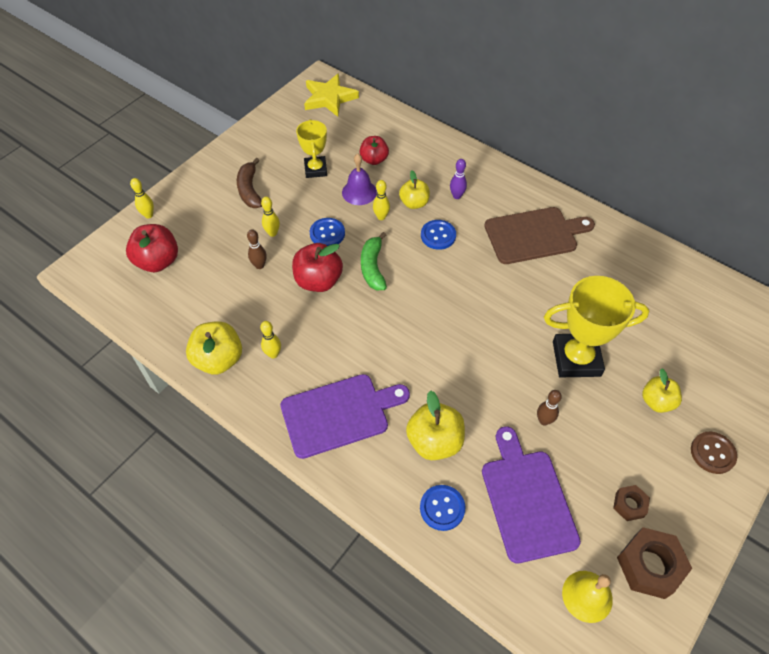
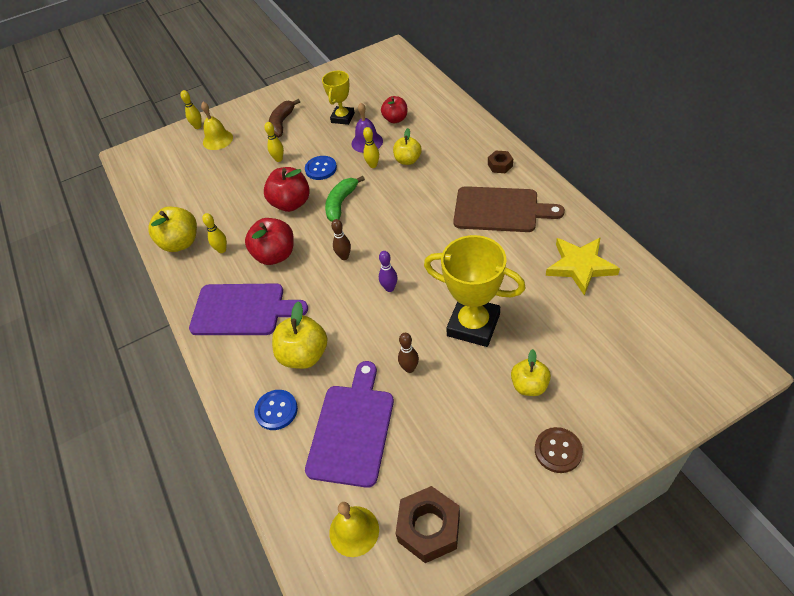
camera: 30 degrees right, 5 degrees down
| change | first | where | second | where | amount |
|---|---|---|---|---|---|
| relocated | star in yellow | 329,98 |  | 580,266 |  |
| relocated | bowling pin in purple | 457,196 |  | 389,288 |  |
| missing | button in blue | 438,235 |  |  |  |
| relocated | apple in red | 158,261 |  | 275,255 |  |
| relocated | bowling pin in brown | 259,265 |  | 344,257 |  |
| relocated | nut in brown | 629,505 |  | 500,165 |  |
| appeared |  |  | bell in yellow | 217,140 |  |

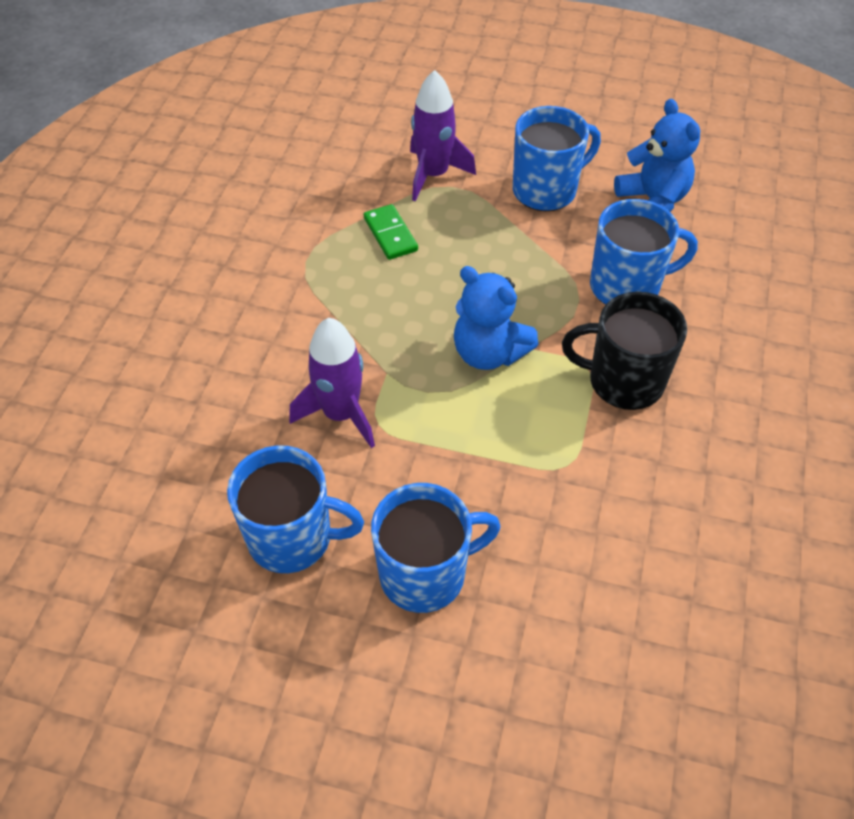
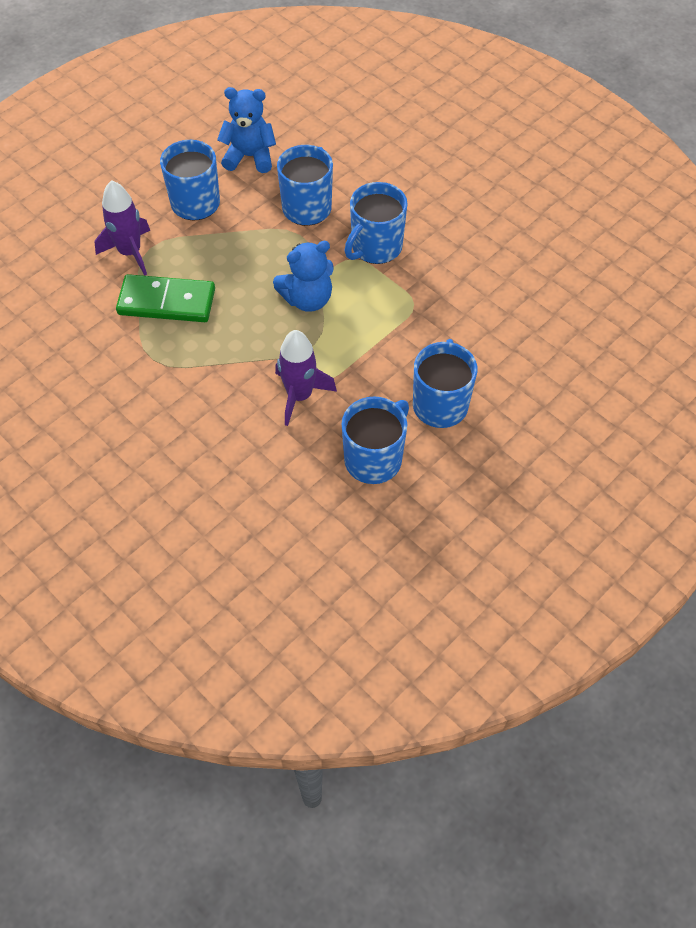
camera: 60 degrees left, 5 degrees up
| change | first | where | second | where | amount |
|---|---|---|---|---|---|
| size | domino in green | 390,234 |  | 167,301 | x1.75 |
| colour | mug in black | 623,381 | mug in blue | 375,247 |  |

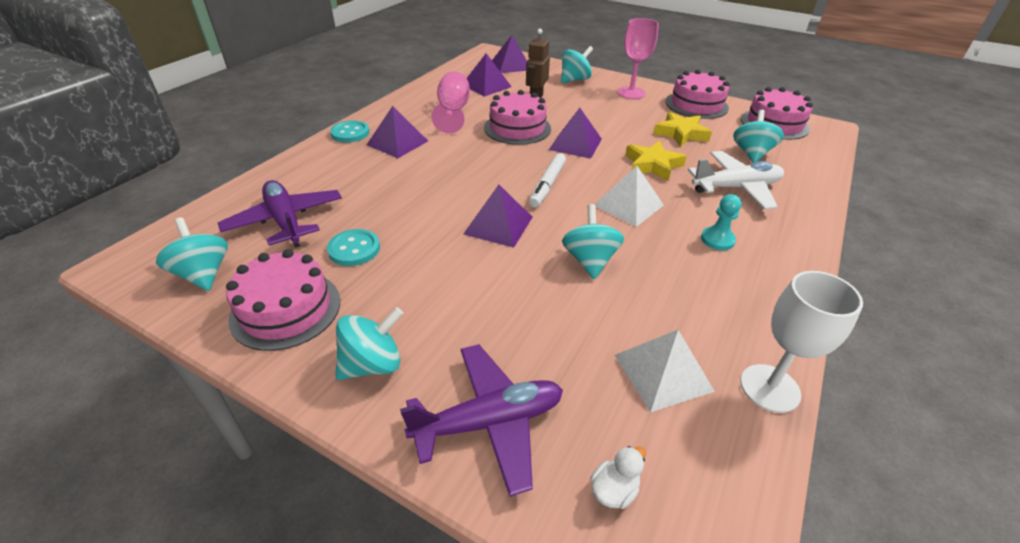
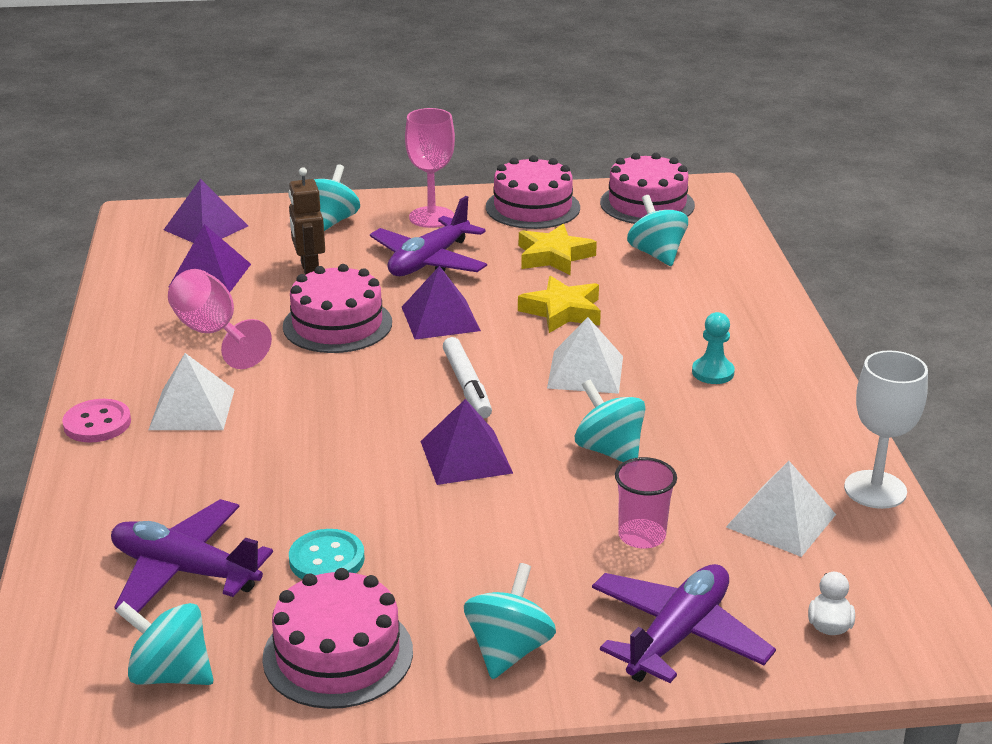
camera: 35 degrees left, 10 degrees down
| change | first | where | second | where | amount |
|---|---|---|---|---|---|
| colour | pyramid in purple | 397,143 | pyramid in white | 192,409 |  |
| colour | button in turquoise | 350,133 | button in pink | 97,423 |  |
| missing | plane in white | 736,188 |  |  |  |
| appeared |  |  | plane in purple | 429,261 |  |
| appeared |  |  | cup in pink | 641,536 |  |

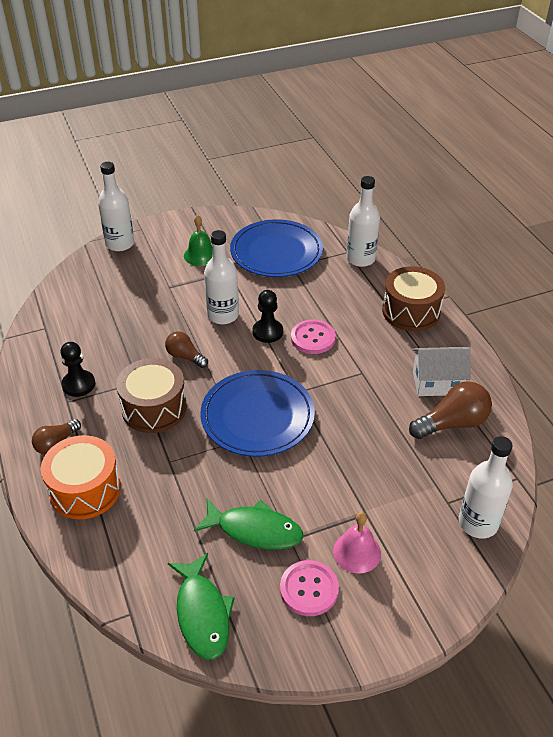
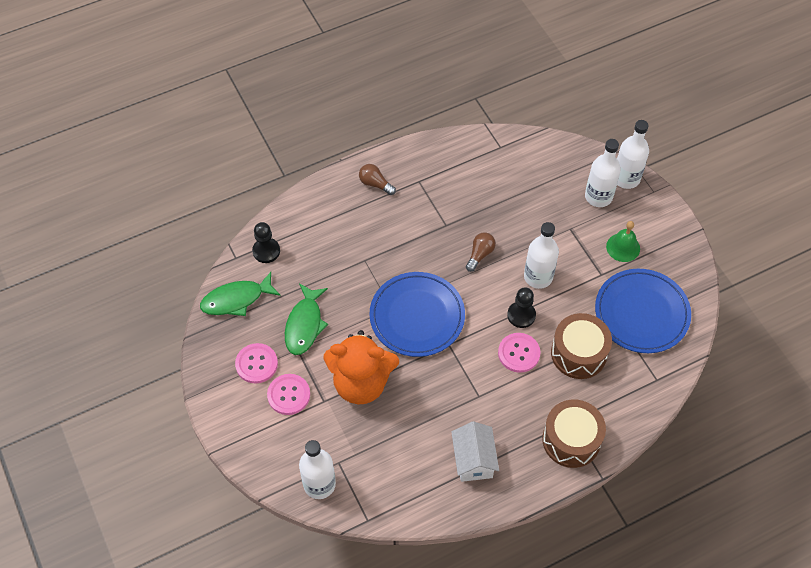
camera: 85 degrees right, 15 degrees up
| change | first | where | second | where | amount |
|---|---|---|---|---|---|
| relocated | bottle in white | 360,259 |  | 598,196 |  |
| relocated | pawn in black | 78,384 |  | 266,251 |  |
| relocated | drum in brown | 154,408 |  | 578,353 |  |
| missing | light bulb in brown | 452,423 |  |  |  |
| missing | drum in orange | 85,489 |  |  |  |
| exchanged | bell in pink | 357,552 | button in pink | 288,395 |  |
| appeared |  |  | teddy bear in orange | 361,383 |  |

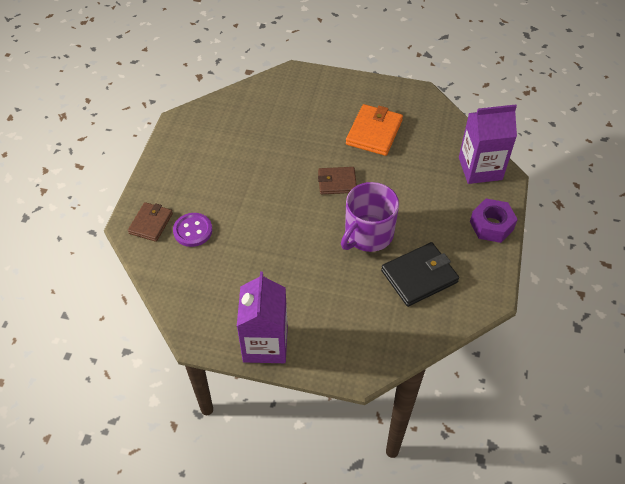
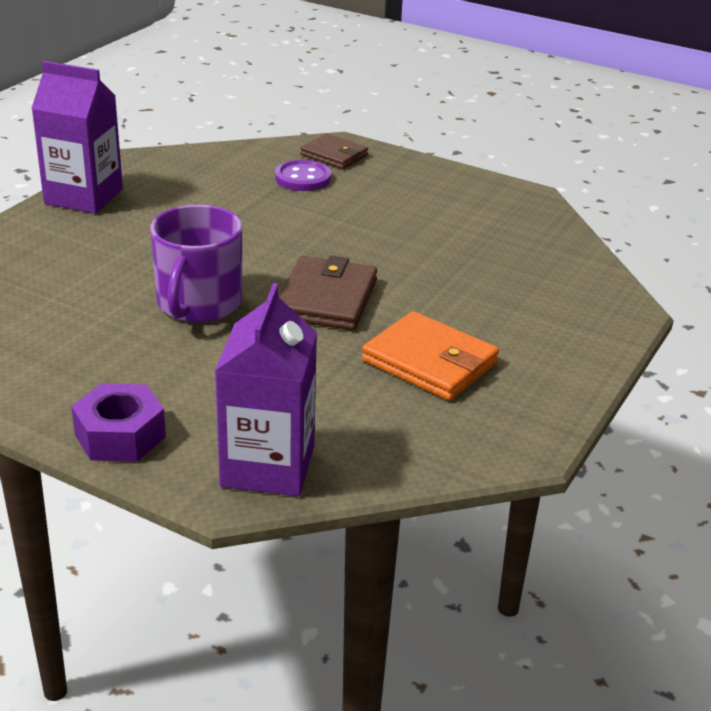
camera: 105 degrees right, 20 degrees down
| change | first | where | second | where | amount |
|---|---|---|---|---|---|
| size | wallet in brown | 337,182 |  | 326,299 | x1.52 |
| spun | mug in purple | 368,234 |  | 198,303 | 135 degrees counterclockwise |
| missing | wallet in black | 419,276 |  |  |  |

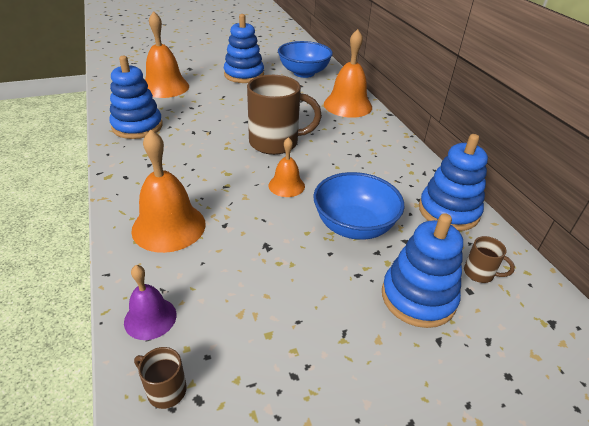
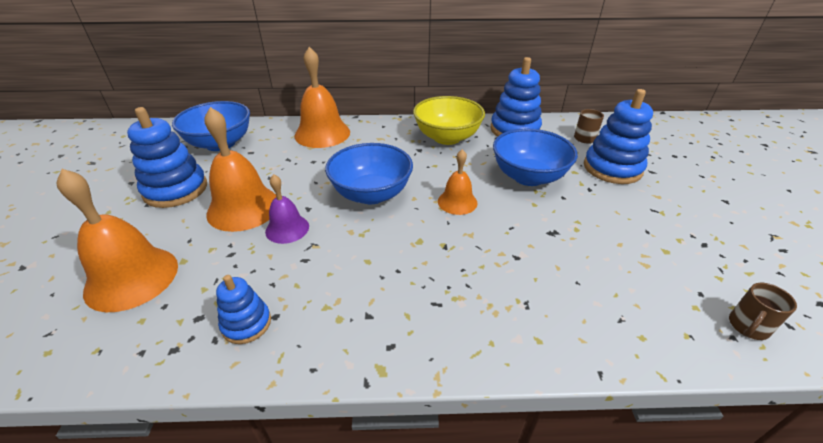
camera: 70 degrees left, 0 degrees up
| change | first | where | second | where | amount |
|---|---|---|---|---|---|
| size | stacking toy in blue | 137,126 |  | 246,324 | x0.57 |
| exchanged | mug in brown | 276,143 | bowl in blue | 371,194 |  |
| relocated | bell in orange | 169,226 |  | 243,208 |  |
| relocated | bell in purple | 150,318 |  | 287,228 |  |
| appeared |  |  | bowl in yellow | 447,137 |  |

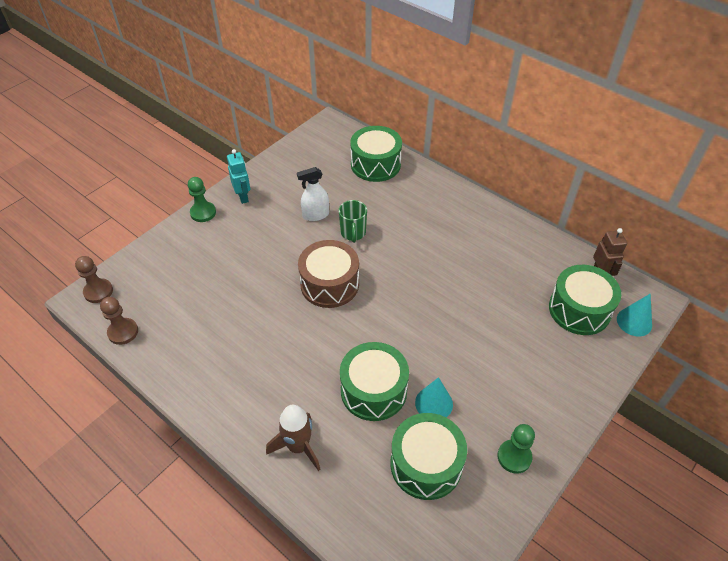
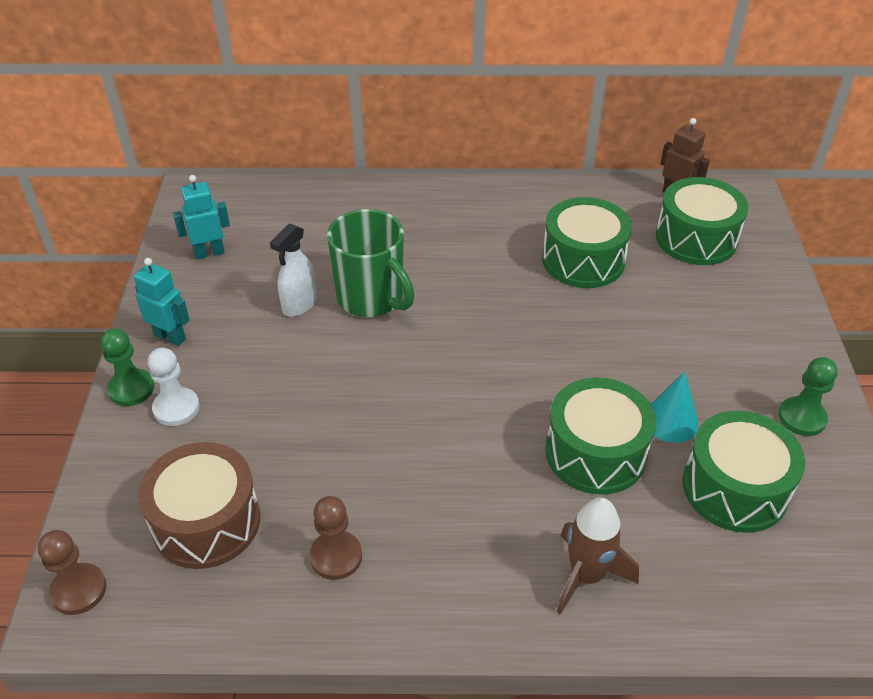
camera: 40 degrees left, 5 degrees down
| change | first | where | second | where | amount |
|---|---|---|---|---|---|
| relocated | drum in green | 375,164 |  | 583,260 |  |
| size | mug in green | 353,233 |  | 371,298 | x1.67 |
| relocated | drum in brown | 329,284 |  | 206,522 |  |
| missing | cone in turquoise | 634,322 |  |  |  |
| relocated | pawn in brown | 123,332 |  | 336,556 |  |
| appeared |  |  | robot in turquoise | 209,253 |  |
| appeared |  |  | pawn in white | 176,408 |  |

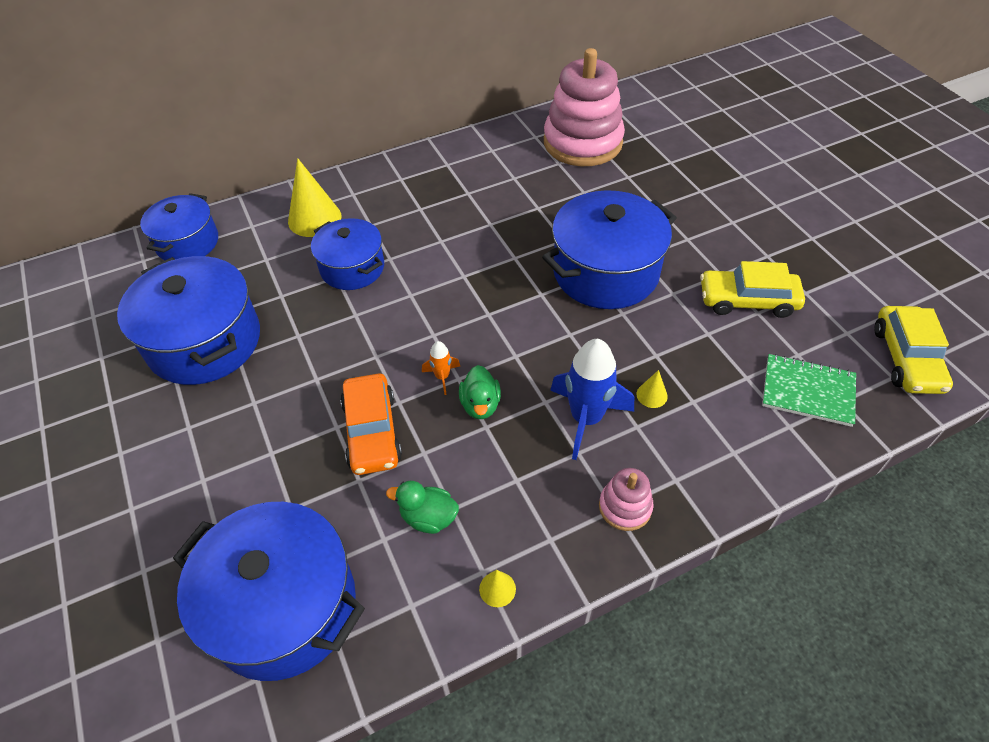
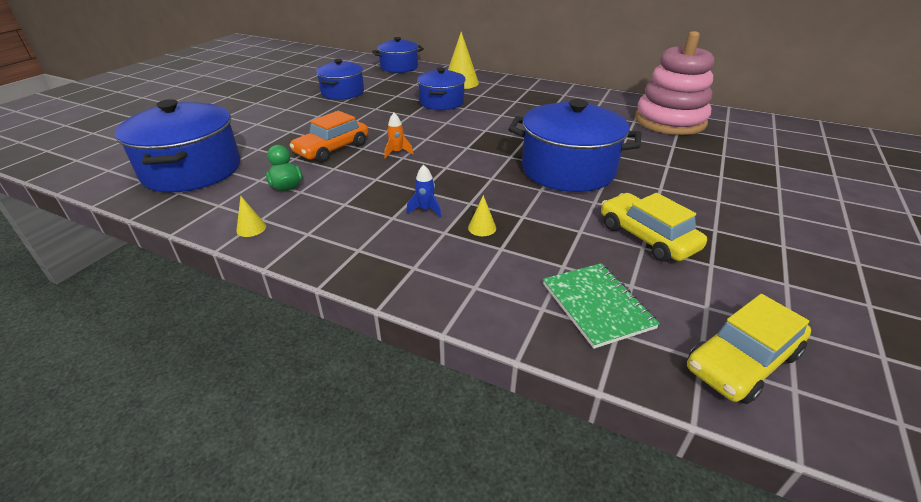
camera: 50 degrees right, 15 degrees down
| change | first | where | second | where | amount |
|---|---|---|---|---|---|
| size | pot in blue | 204,342 |  | 342,92 | x0.62 |
| size | rocket in blue | 586,418 |  | 426,210 | x0.47 |
| missing | duck in green | 480,405 |  |  |  |
| missing | stacking toy in pink | 625,507 |  |  |  |

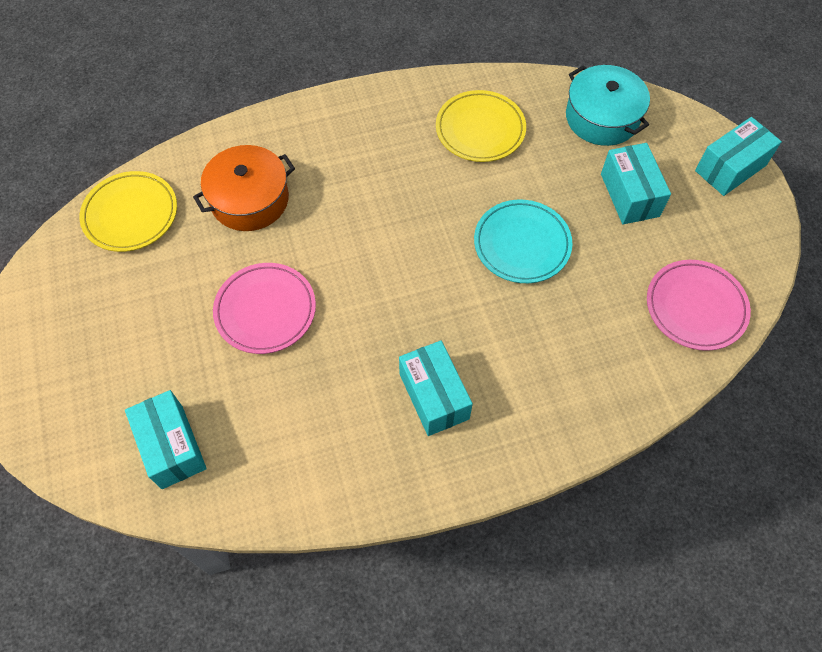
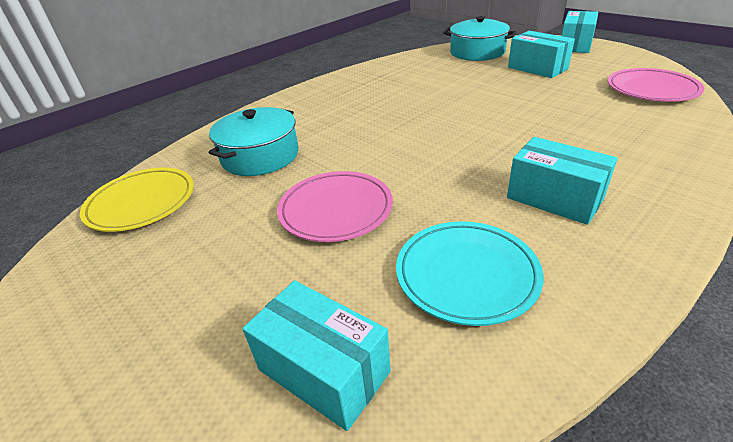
camera: 25 degrees left, 25 degrees down
| change | first | where | second | where | amount |
|---|---|---|---|---|---|
| missing | plate in yellow | 480,129 |  |  |  |
| colour | pot in orange | 249,199 | pot in turquoise | 260,156 |  |
| relocated | plate in turquoise | 522,244 |  | 466,275 |  |

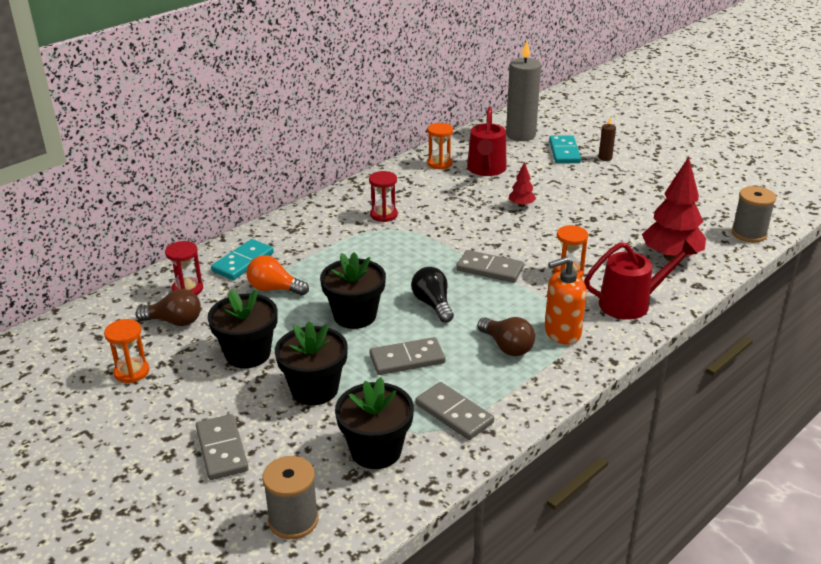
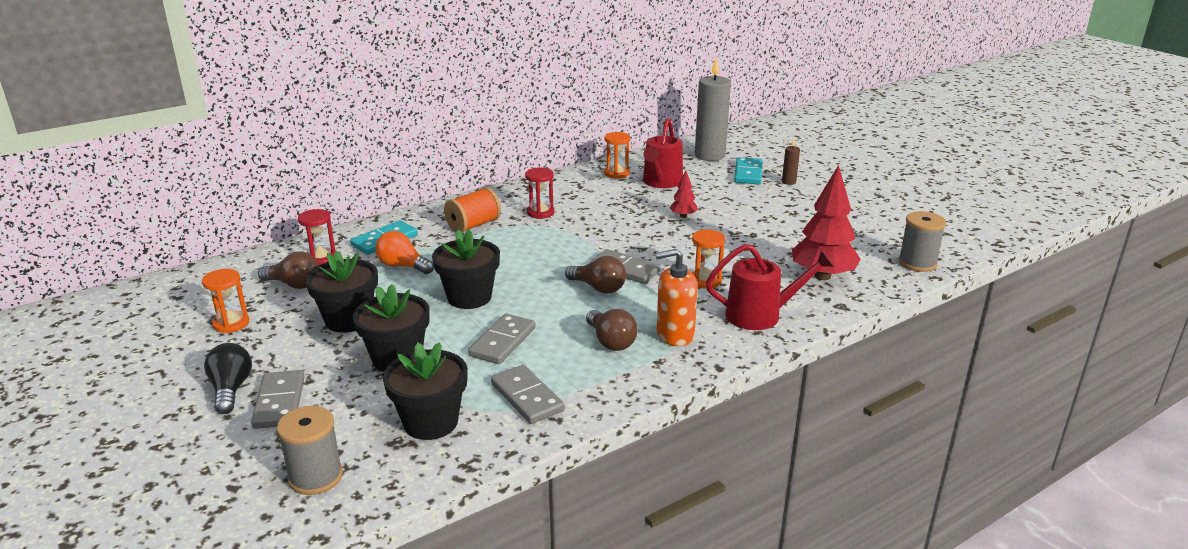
camera: 10 degrees right, 5 degrees down
| change | first | where | second | where | amount |
|---|---|---|---|---|---|
| relocated | light bulb in black | 433,304 |  | 231,389 |  |
| spun | domino in grey | 407,359 |  | 503,342 | 60 degrees counterclockwise |
| appeared |  |  | spool in orange | 473,225 |  |
| appeared |  |  | light bulb in brown | 598,288 |  |

